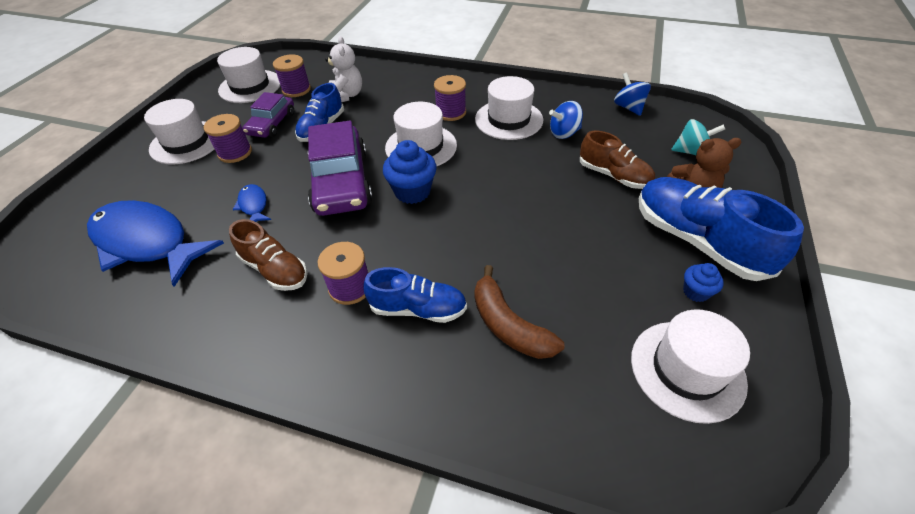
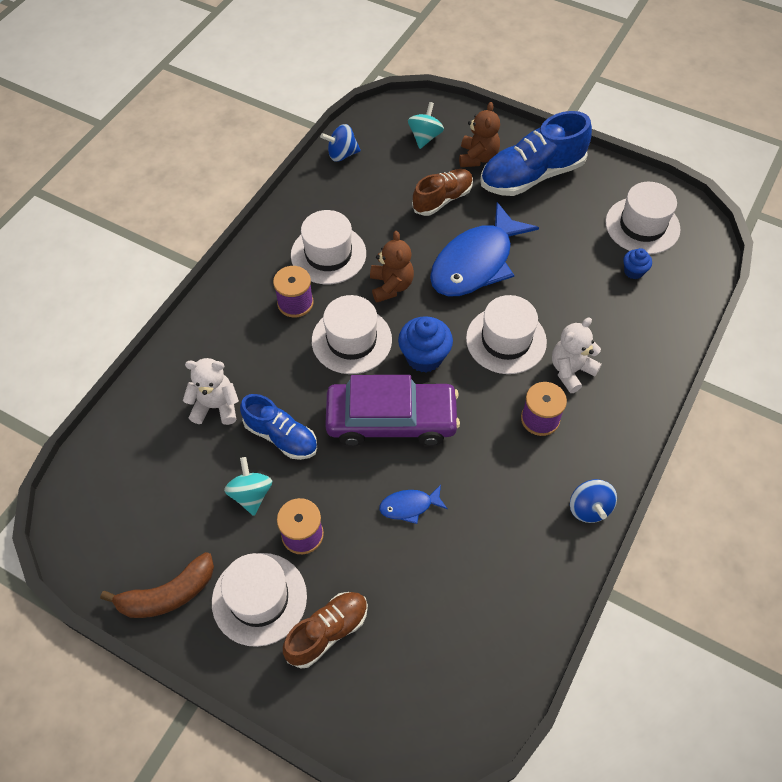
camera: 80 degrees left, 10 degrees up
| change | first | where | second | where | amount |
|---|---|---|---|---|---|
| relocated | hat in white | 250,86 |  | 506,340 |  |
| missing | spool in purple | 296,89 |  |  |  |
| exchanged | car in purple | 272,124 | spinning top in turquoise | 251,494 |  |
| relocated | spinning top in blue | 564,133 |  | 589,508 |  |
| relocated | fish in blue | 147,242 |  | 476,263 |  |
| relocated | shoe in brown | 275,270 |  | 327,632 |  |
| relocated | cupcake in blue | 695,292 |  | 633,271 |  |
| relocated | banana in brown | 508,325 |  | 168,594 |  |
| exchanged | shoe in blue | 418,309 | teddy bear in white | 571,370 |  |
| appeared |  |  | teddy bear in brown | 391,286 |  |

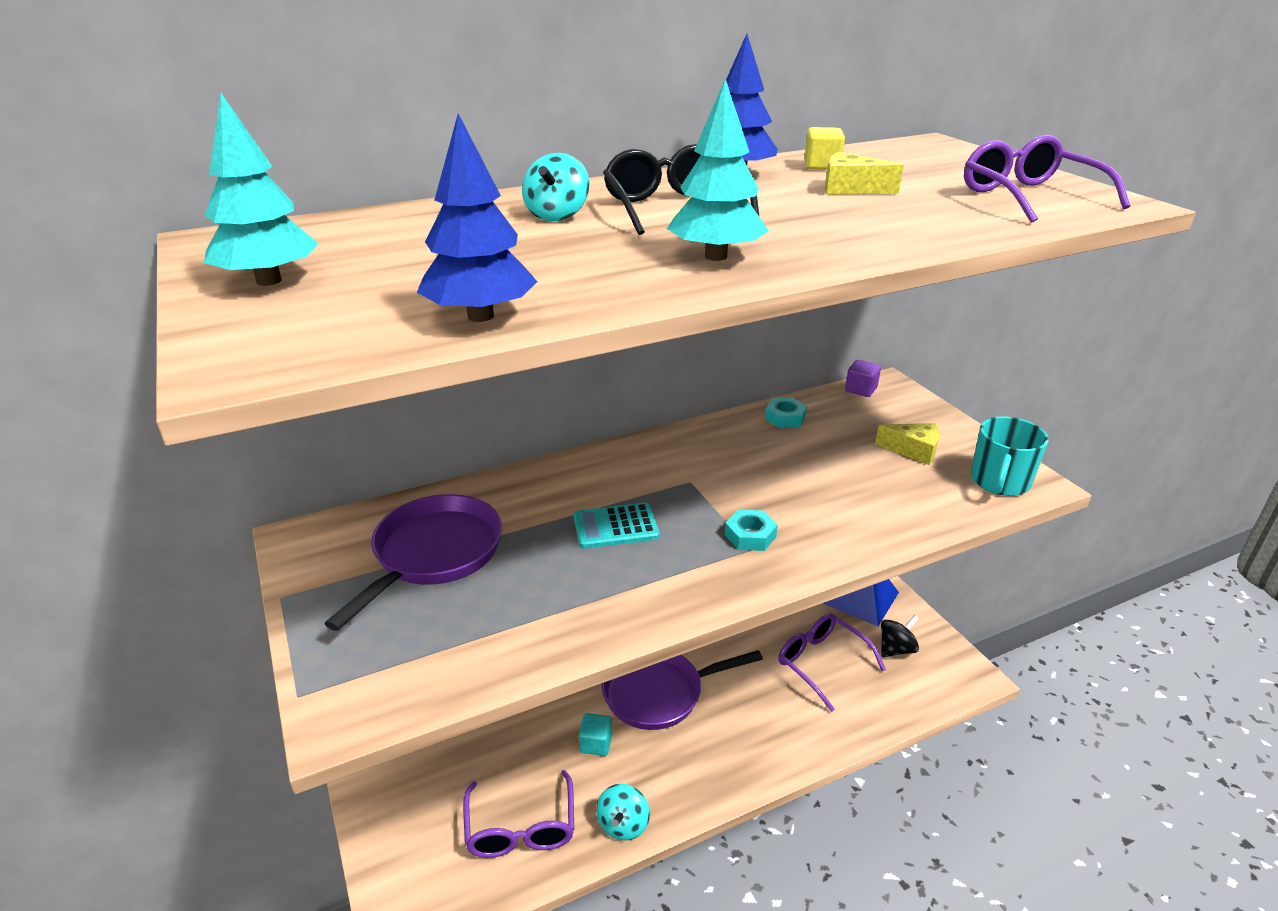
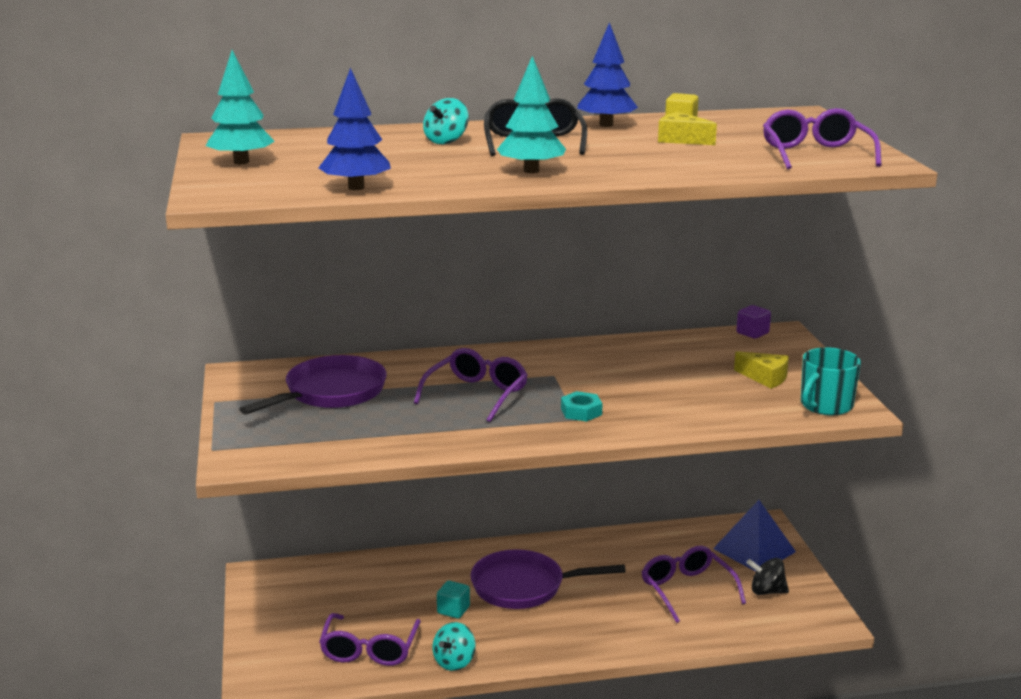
camera: 15 degrees right, 10 degrees down
| change | first | where | second | where | amount |
|---|---|---|---|---|---|
| missing | nut in turquoise | 785,418 |  |  |  |
| exchanged | calculator in turquoise | 615,527 | glasses in purple | 477,394 |  |
| spun | spinning top in black | 896,649 |  | 766,591 | 150 degrees counterclockwise |

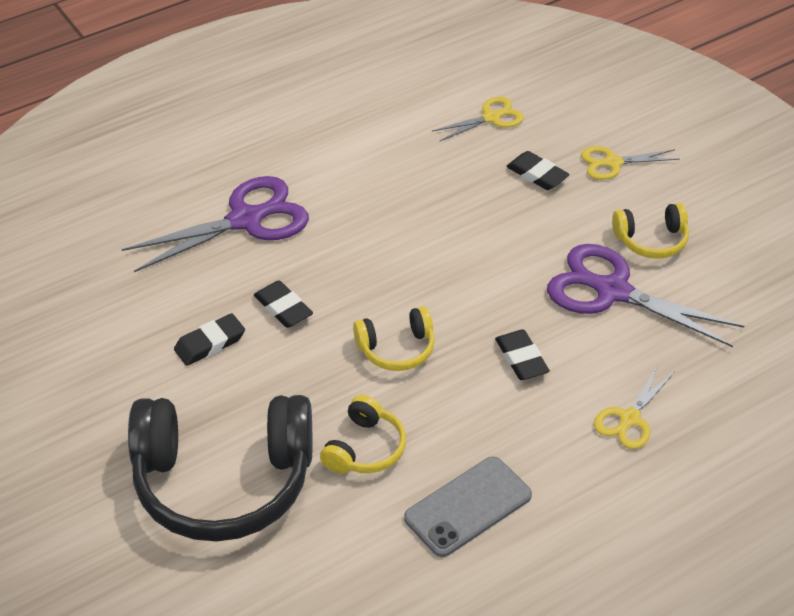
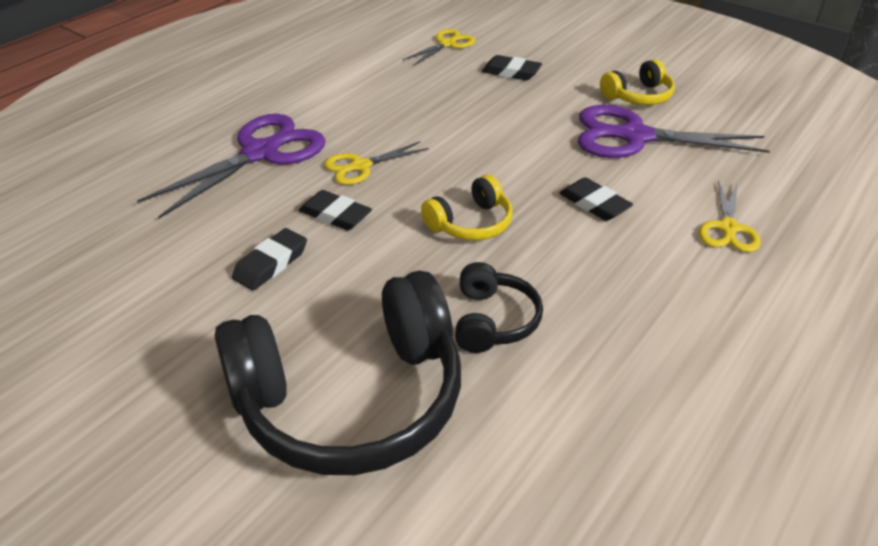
camera: 20 degrees left, 5 degrees down
| change | first | where | second | where | amount |
|---|---|---|---|---|---|
| relocated | scissors in yellow | 612,163 |  | 360,166 |  |
| colour | headphones in yellow | 365,448 | headphones in black | 493,320 |  |
| missing | phone in grey | 468,507 |  |  |  |

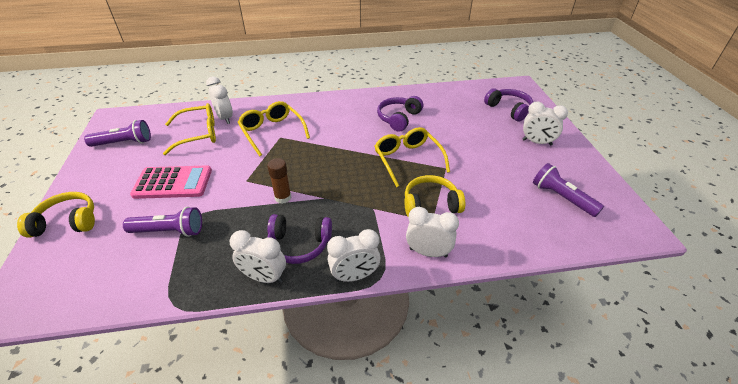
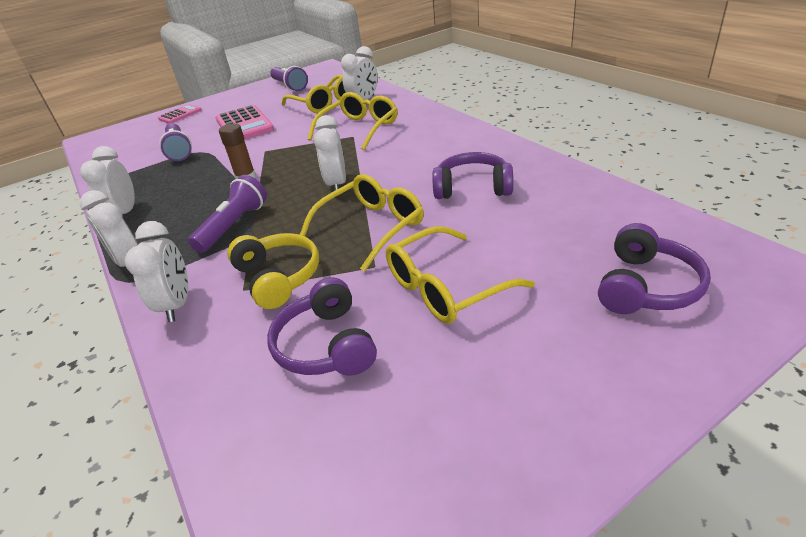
camera: 70 degrees right, 5 degrees down
| change | first | where | second | where | amount |
|---|---|---|---|---|---|
| relocated | clock in white | 537,142 |  | 337,184 |  |
| relocated | flashlight in purple | 562,198 |  | 234,226 |  |
| exchanged | headphones in yellow | 67,222 | calculator in pink | 180,114 |  |
| relocated | headphones in purple | 299,245 |  | 326,345 |  |
| appeared |  |  | glasses in yellow | 445,287 |  |

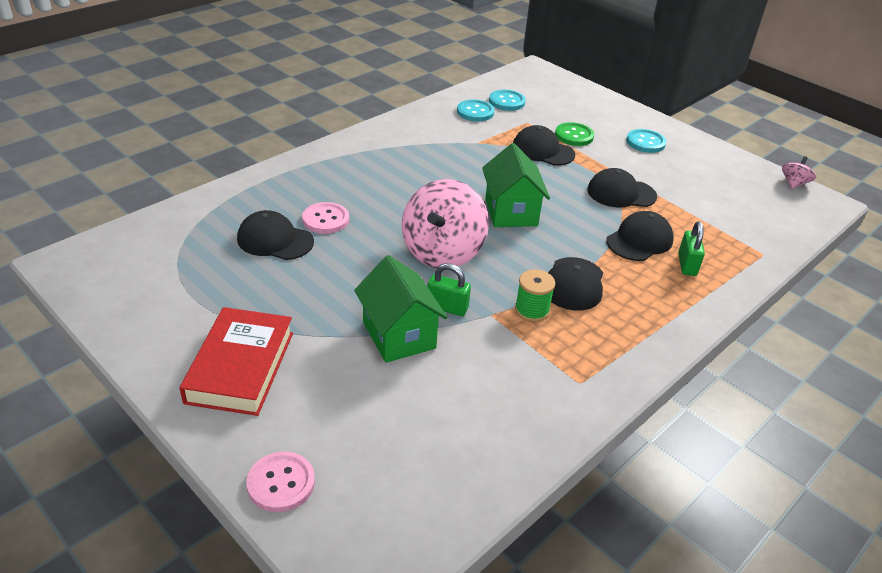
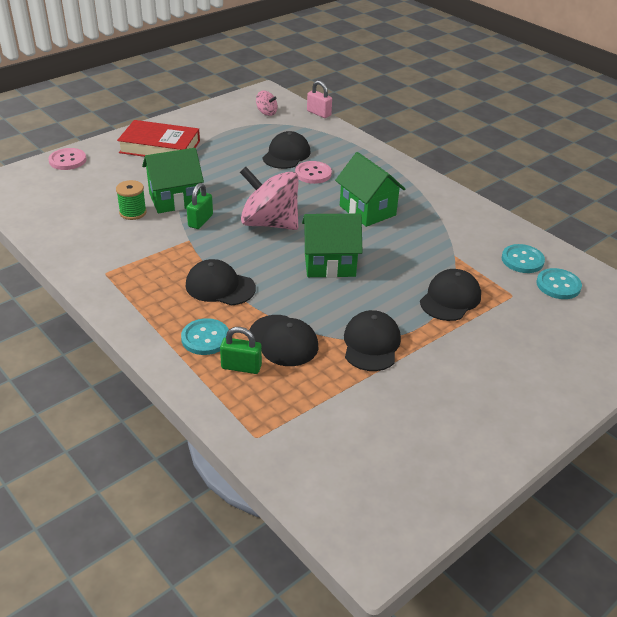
camera: 95 degrees right, 0 degrees up
| change | first | where | second | where | amount |
|---|---|---|---|---|---|
| missing | button in green | 574,136 |  |  |  |
| relocated | button in turquoise | 645,142 |  | 205,338 |  |
| relocated | spinning top in pink | 794,183 |  | 266,112 |  |
| relocated | spool in green | 532,310 |  | 133,212 |  |
| appeared |  |  | padlock in pink | 319,113 |  |
| appeared |  |  | house in green | 367,210 |  |

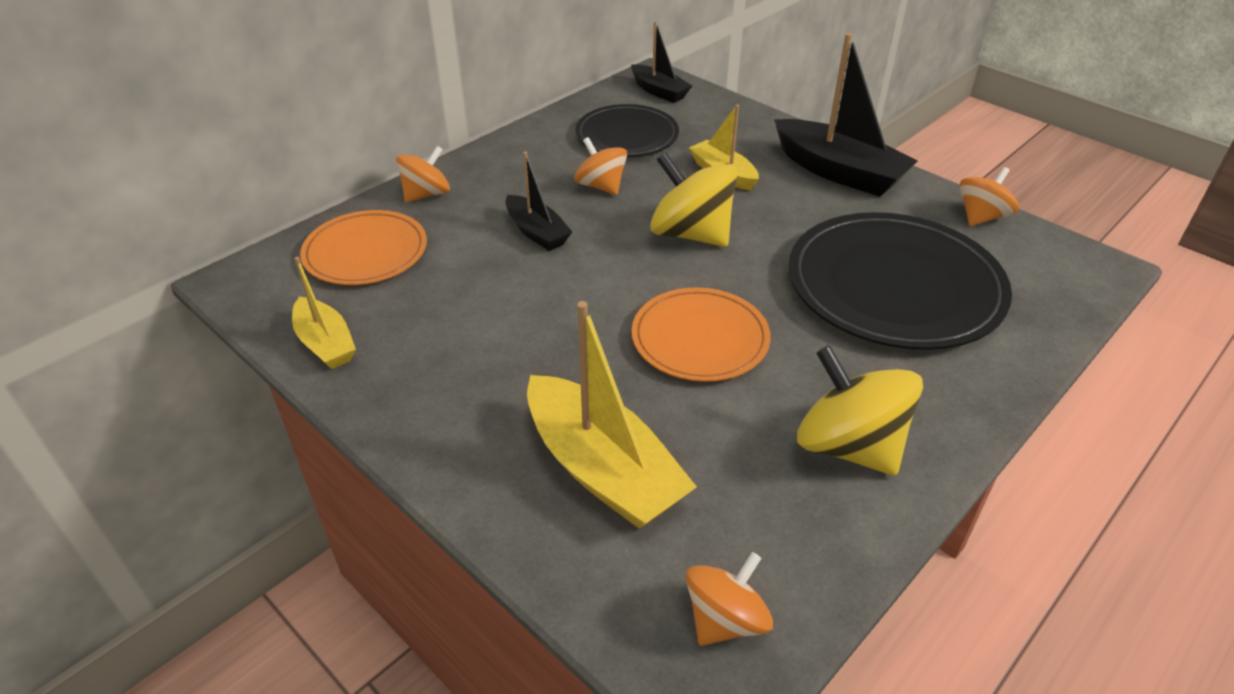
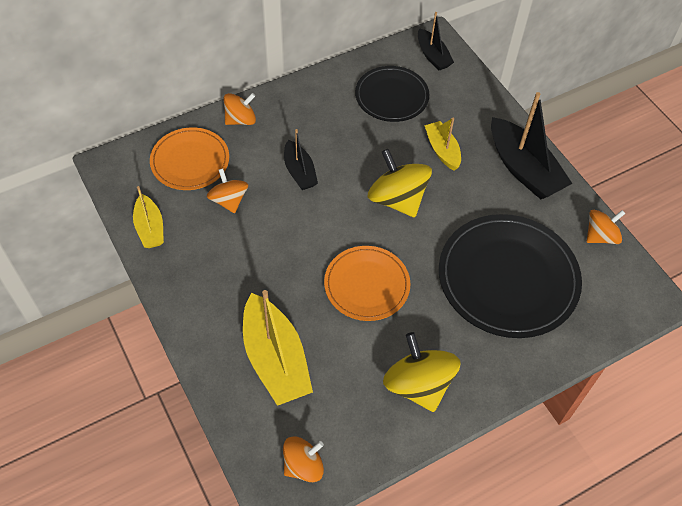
camera: 15 degrees right, 15 degrees up
| change | first | where | second | where | amount |
|---|---|---|---|---|---|
| relocated | spinning top in orange | 601,186 |  | 229,200 |  |

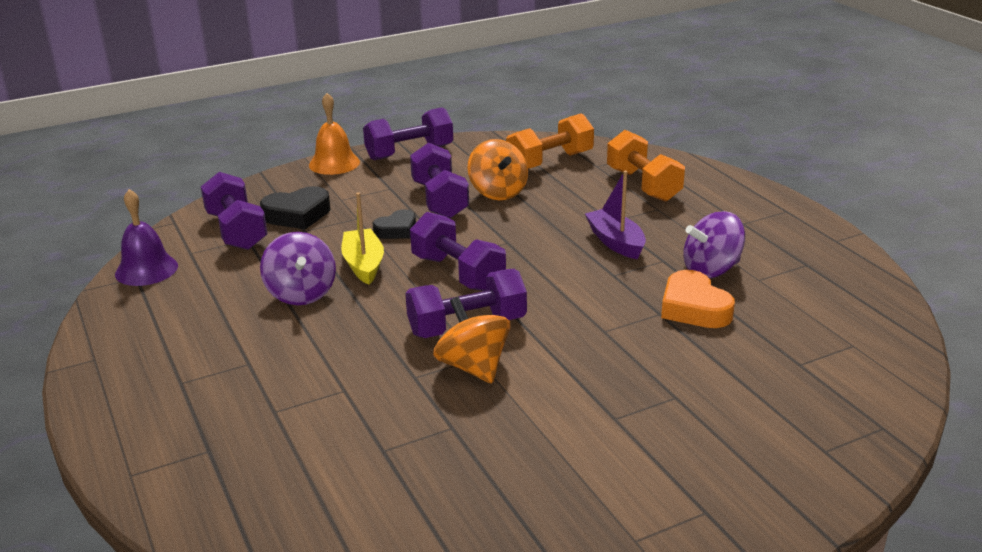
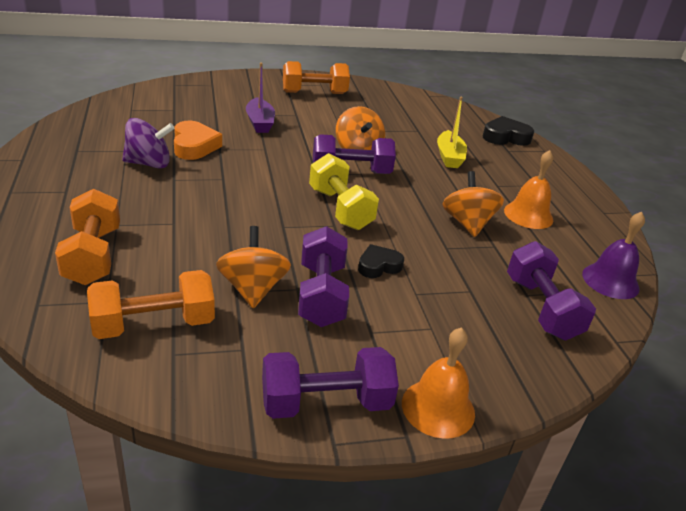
camera: 170 degrees left, 5 degrees up
| change | first | where | second | where | amount |
|---|---|---|---|---|---|
| relocated | boat in purple | 616,242 |  | 260,123 |  |
| relocated | heart in black | 297,215 |  | 505,137 |  |
| relocated | boat in yellow | 363,265 |  | 449,157 |  |
| colour | dumbbell in purple | 458,273 | dumbbell in yellow | 340,209 |  |
| colour | spinning top in purple | 301,293 | spinning top in orange | 467,223 |  |
| appeared |  |  | dumbbell in orange | 314,93 |  |
| appeared |  |  | bell in orange | 528,215 |  |

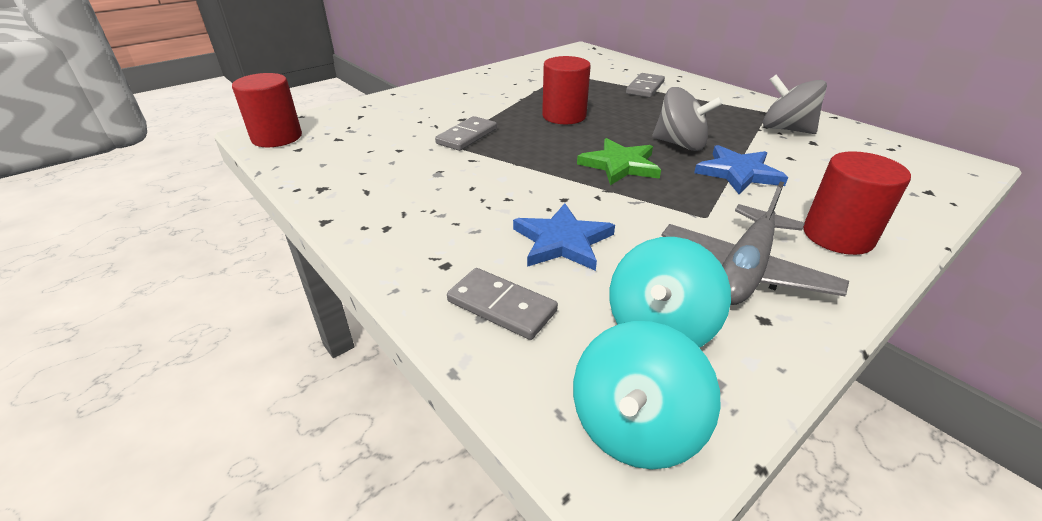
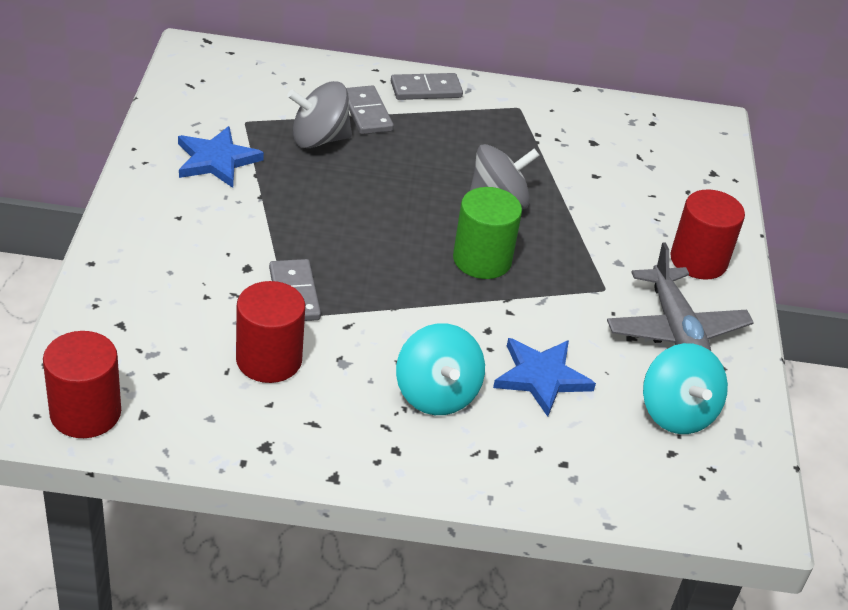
camera: 50 degrees left, 5 degrees up
| change | first | where | second | where | amount |
|---|---|---|---|---|---|
| relocated | cylinder in red | 564,116 |  | 269,360 |  |
| relocated | spinning top in grey | 785,129 |  | 319,139 |  |
| exchanged | star in green | 620,165 | cylinder in green | 482,260 |  |
| relocated | star in blue | 738,173 |  | 216,160 |  |
| relocated | domino in grey | 501,306 |  | 426,90 |  |
| relocated | spinning top in turquoise | 635,427 |  | 436,394 |  |

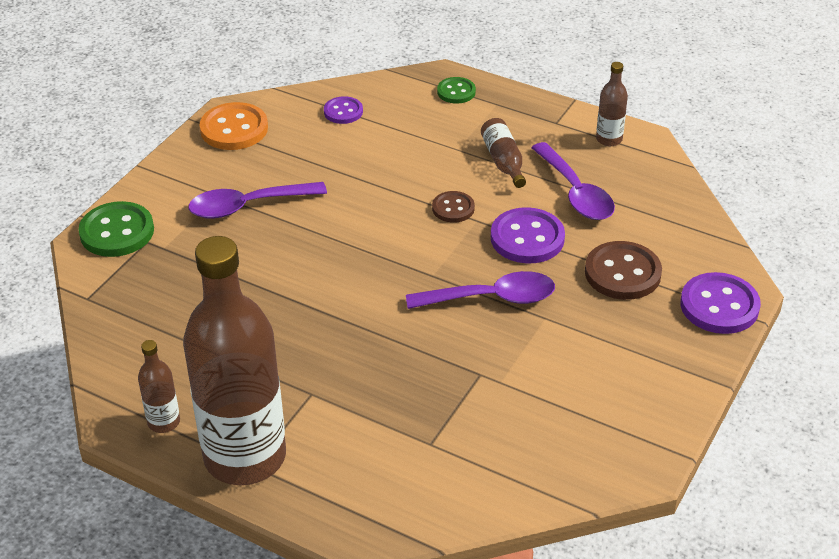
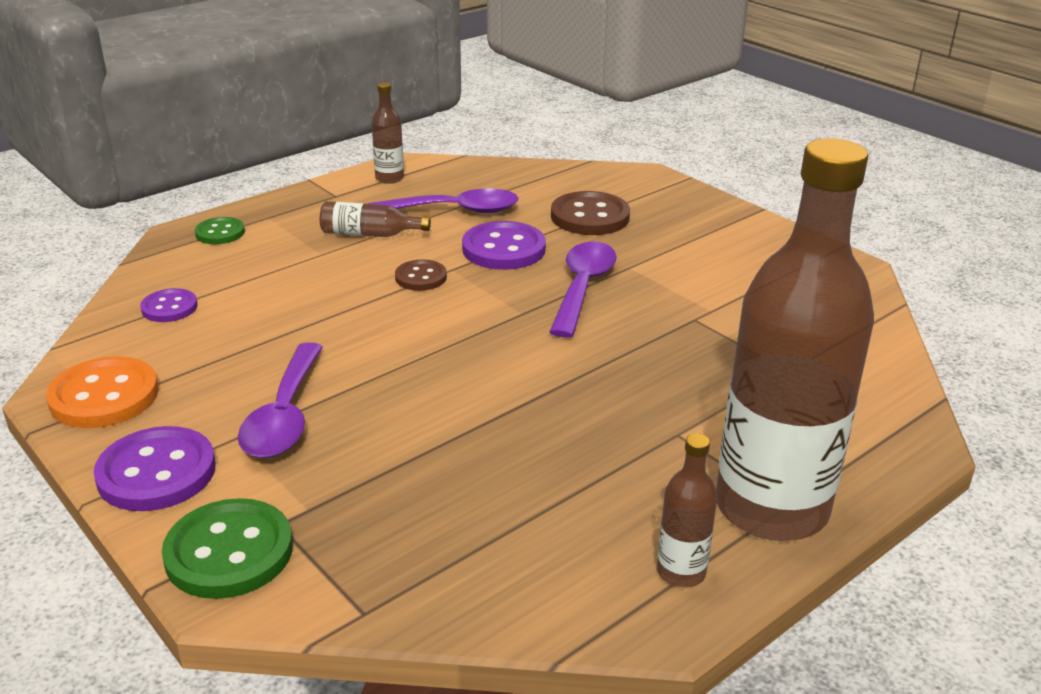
camera: 70 degrees left, 10 degrees down
| change | first | where | second | where | amount |
|---|---|---|---|---|---|
| relocated | button in purple | 719,306 |  | 156,472 |  |

